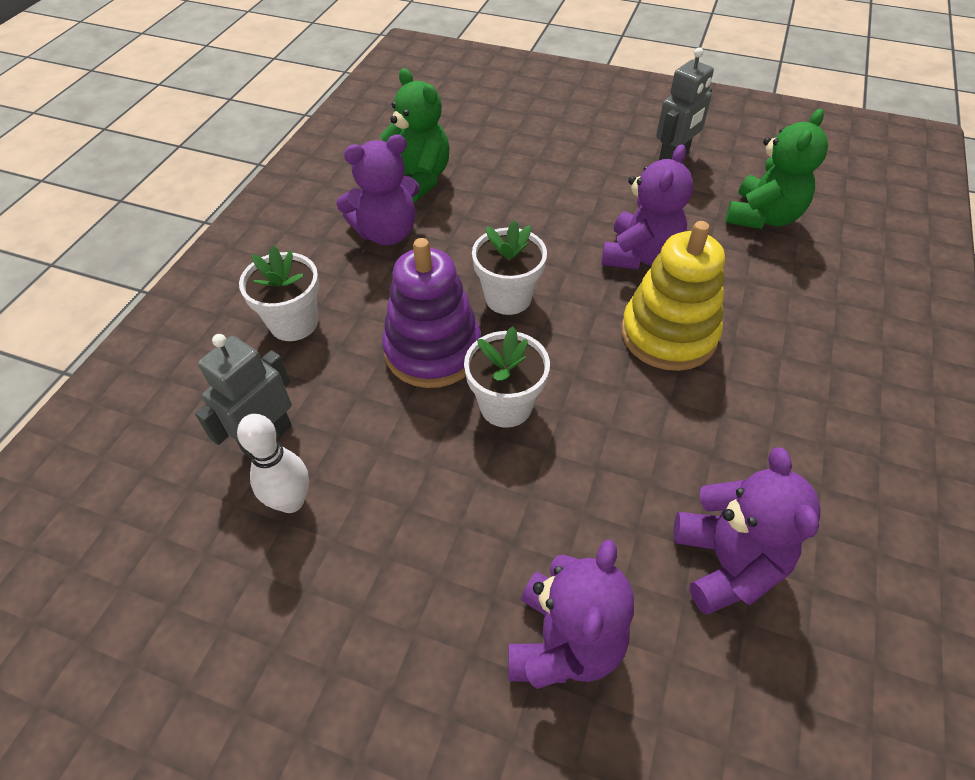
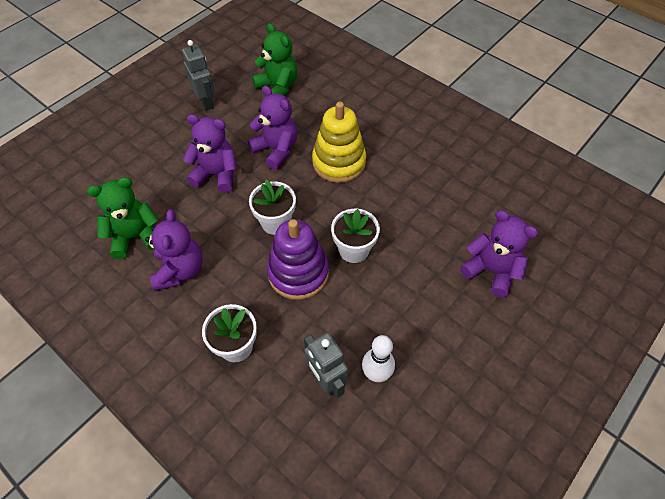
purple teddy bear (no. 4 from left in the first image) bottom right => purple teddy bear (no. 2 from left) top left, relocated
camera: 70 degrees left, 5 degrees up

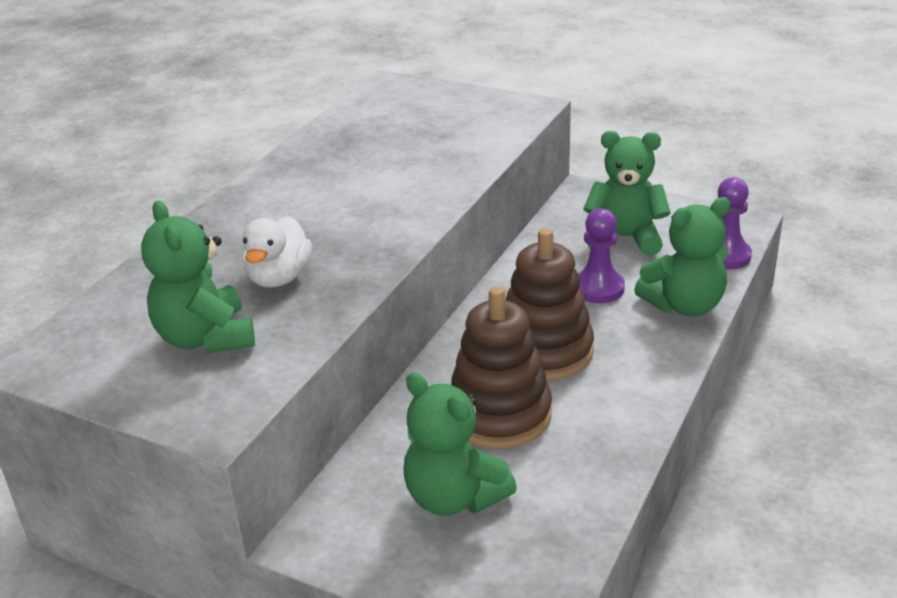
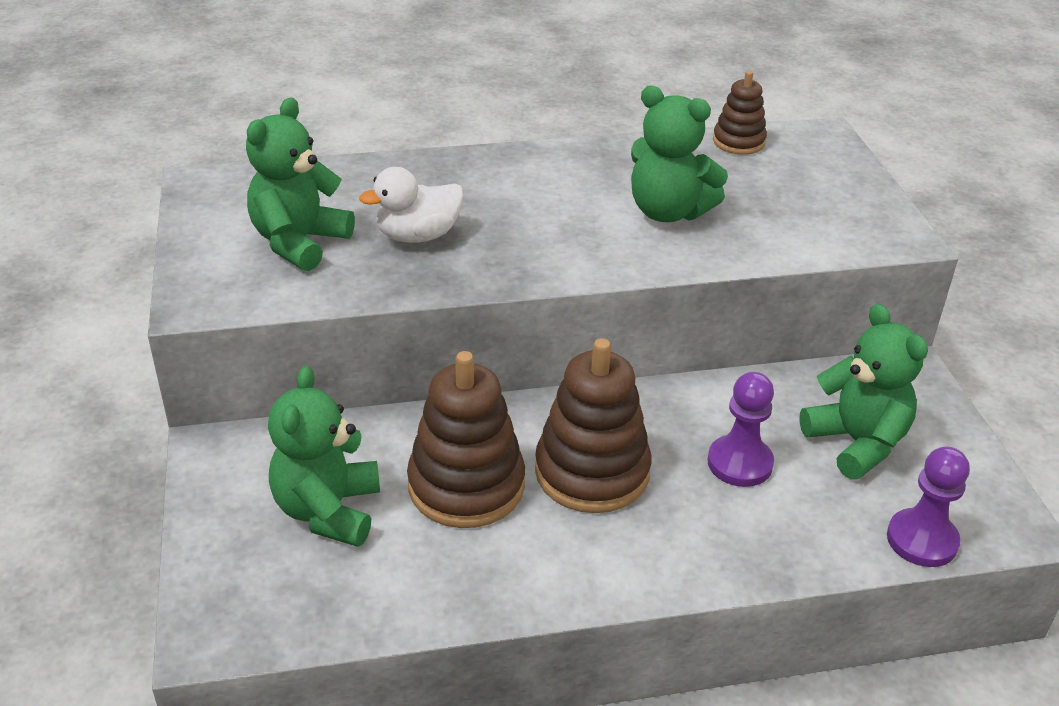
nothing => brown stacking toy (no. 3 from left) top right
green teddy bear (no. 4 from left in the first image) middle right => green teddy bear (no. 3 from left) top centre, relocated
camera: 50 degrees right, 5 degrees up

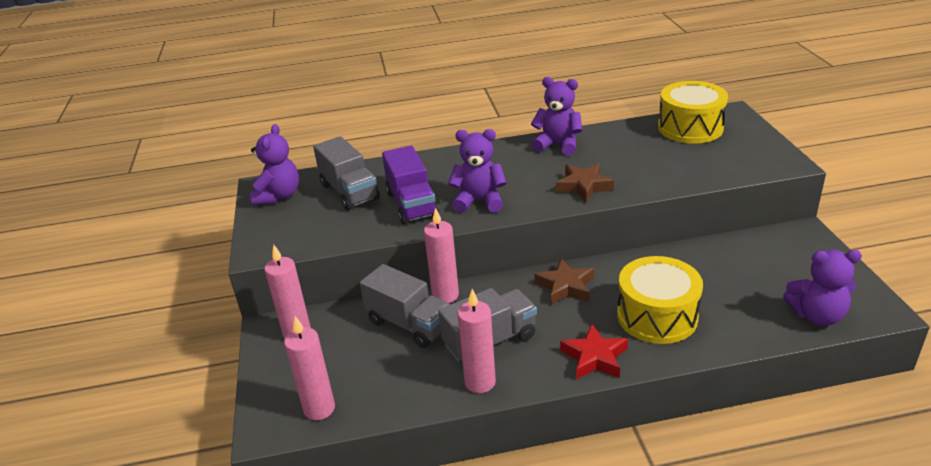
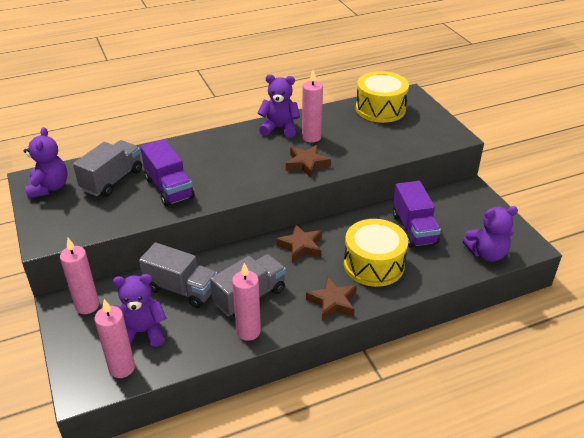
nothing => purple truck (no. 2 from left) middle right
pink candle (no. 3 from left in the first image) centre => pink candle (no. 4 from left) top centre, relocated
purple teddy bear (no. 2 from left) centre => purple teddy bear (no. 2 from left) bottom left, relocated
red star bottom centre => brown star (no. 3 from left) bottom centre
grey truck (no. 1 from left) centre => grey truck (no. 1 from left) middle left, 105 degrees counterclockwise
camera: 15 degrees left, 5 degrees up

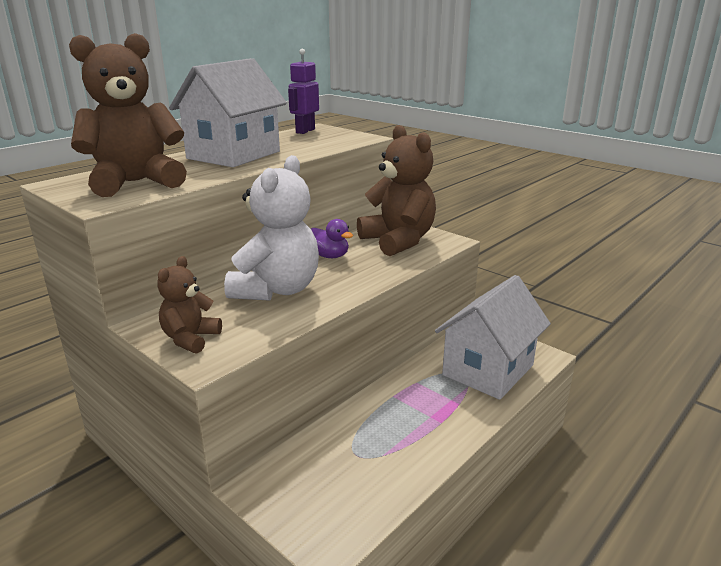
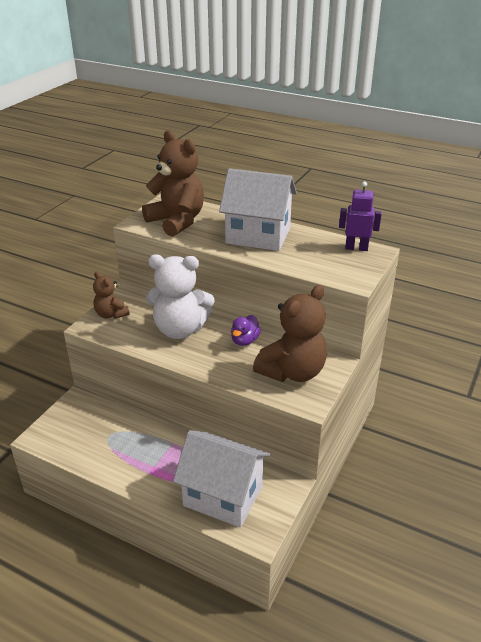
brown teddy bear (no. 2 from left in the first image) middle left => brown teddy bear (no. 1 from left) middle left, 135 degrees counterclockwise
camera: 75 degrees right, 10 degrees up

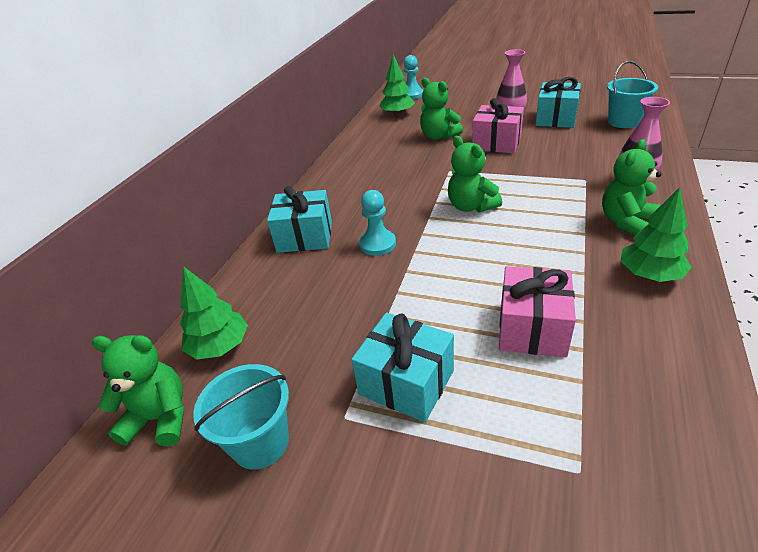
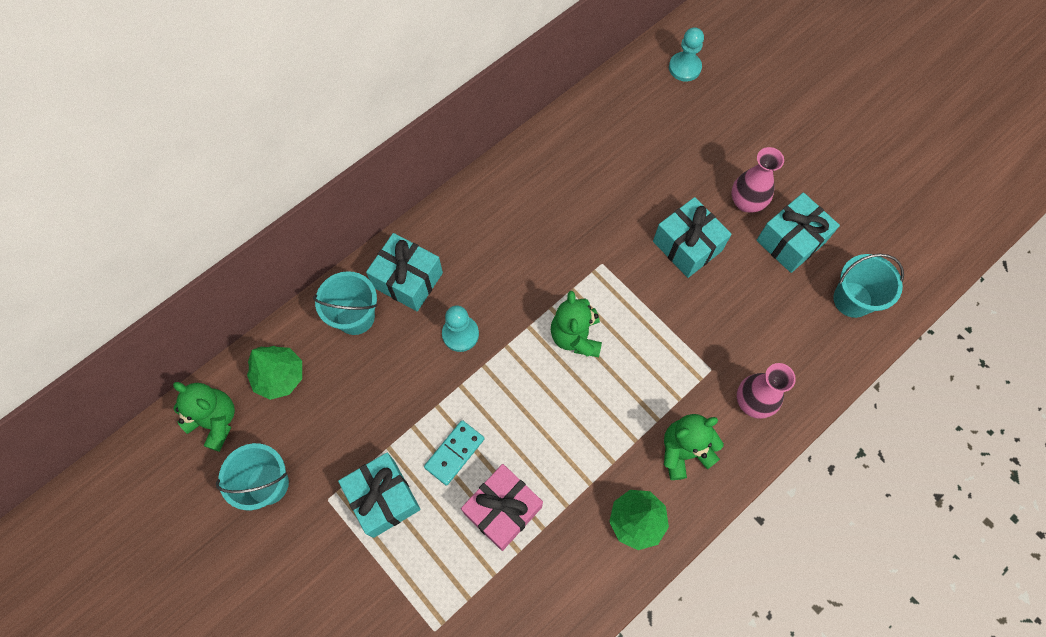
green tree (no. 2 from left) top centre => nothing
green teddy bear (no. 2 from left) top centre => nothing
nothing => turquoise bucket (no. 2 from left) middle left
nothing => turquoise domino bottom centre
pink gift (no. 1 from left) top centre => turquoise gift (no. 3 from left) centre
camera: 25 degrees right, 30 degrees up

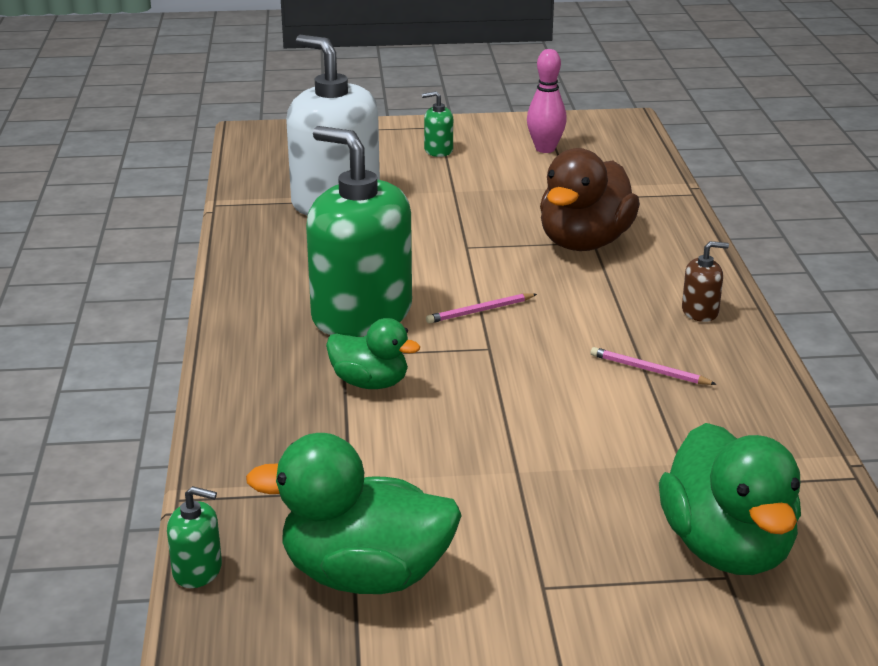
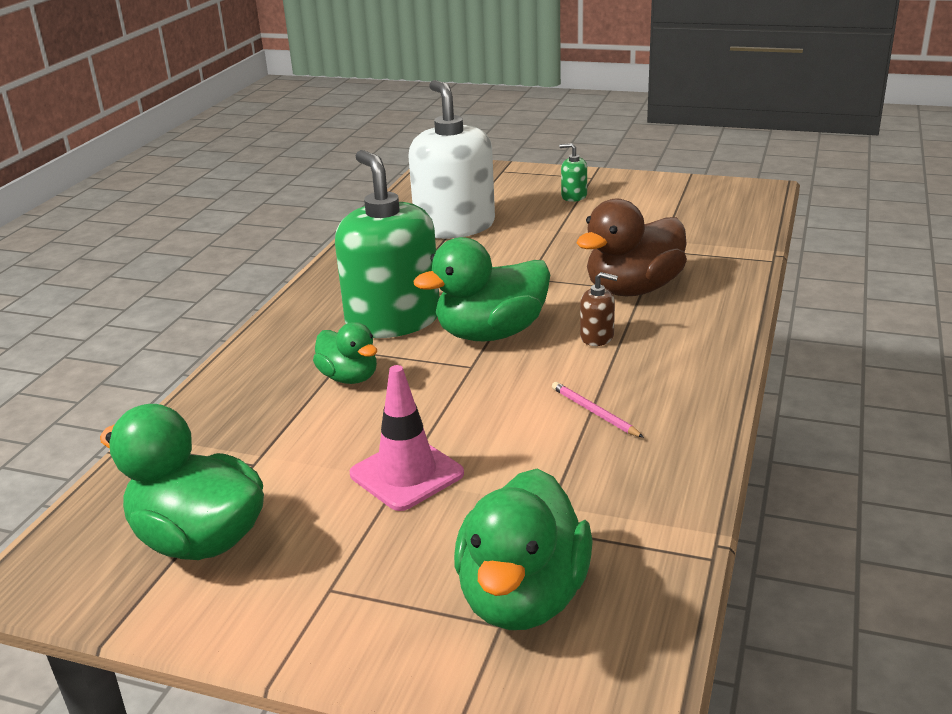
green soap dispenser (no. 1 from left) bottom left => nothing
pink bowling pin top centre => nothing
nothing => pink traffic cone centre
brown soap dispenser middle right => brown soap dispenser centre, relocated
pink pencil (no. 1 from left) centre => green duck (no. 3 from left) centre
camera: 25 degrees right, 0 degrees up

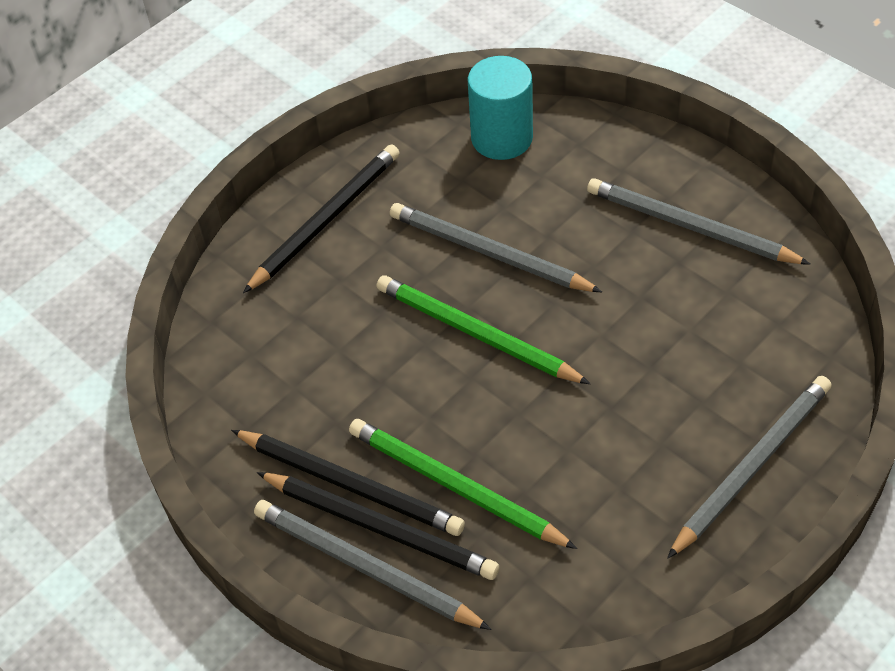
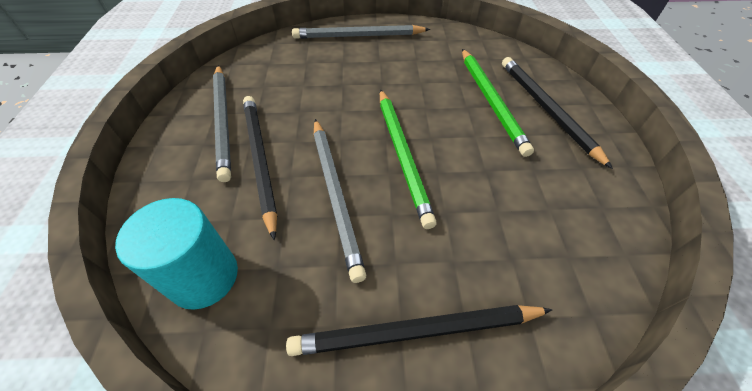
grey pencil (no. 1 from left) bottom centre => nothing
black pencil (no. 2 from left in the first image) bottom centre => black pencil (no. 1 from left) centre, relocated
camera: 140 degrees left, 0 degrees up

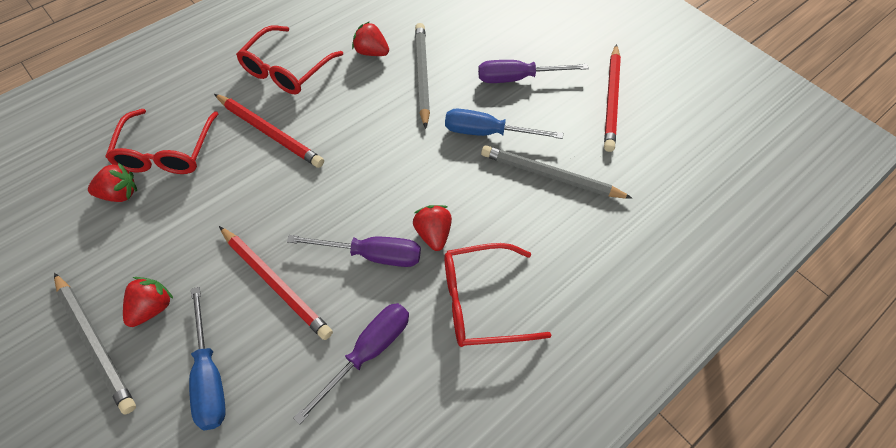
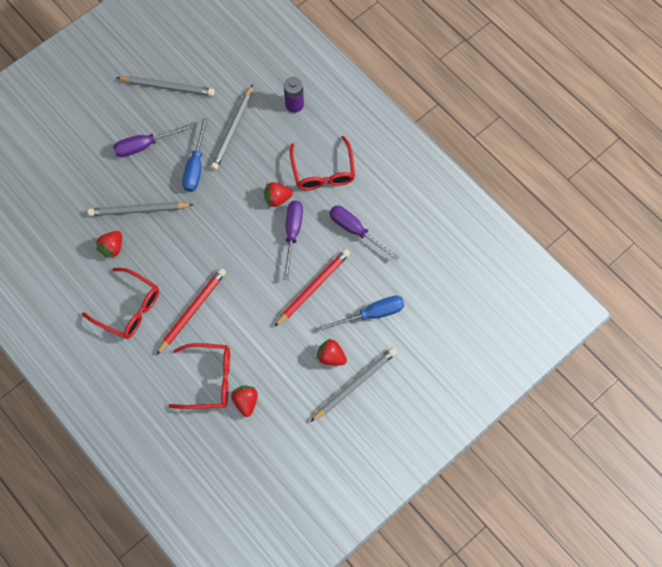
nothing => purple battery top centre
red pencil (no. 3 from left) top right => grey pencil (no. 2 from left) top left
purple screwdriver (no. 3 from left in the first image) top centre => purple screwdriver (no. 1 from left) top left, 75 degrees clockwise
camera: 90 degrees left, 10 degrees up

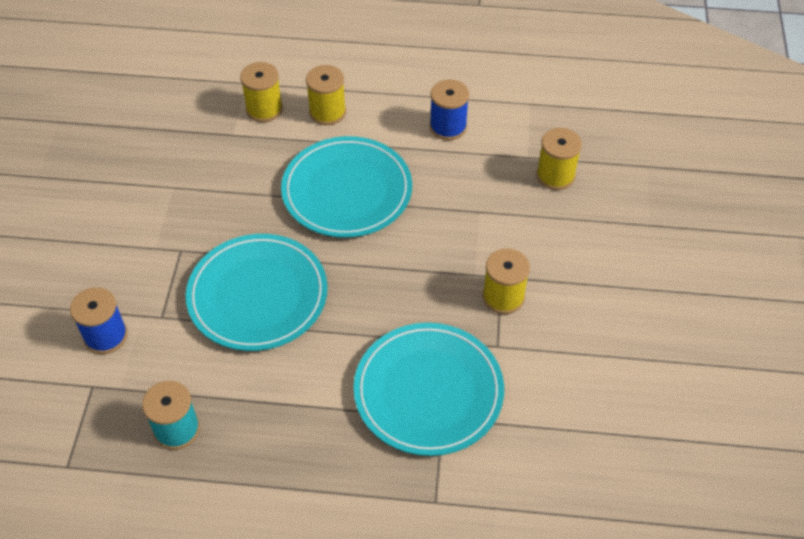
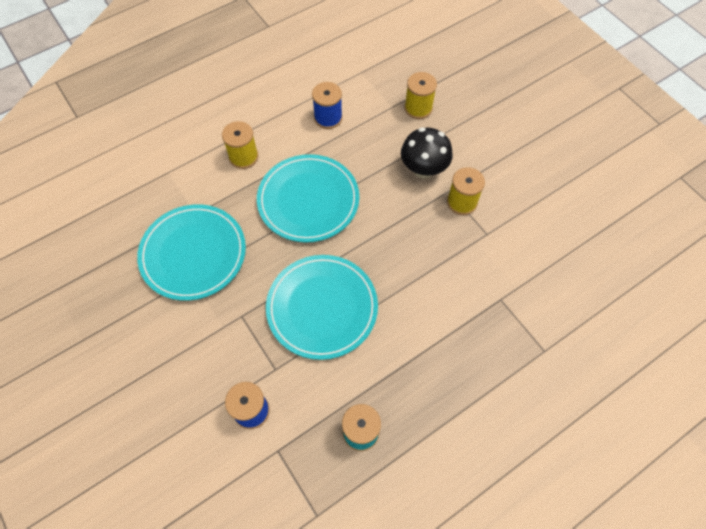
yellow spool (no. 1 from left) top left => nothing
nothing => black mushroom top centre
turquoise plate (no. 3 from left in the first image) bottom centre => turquoise plate (no. 1 from left) middle left, relocated
camera: 40 degrees left, 10 degrees up

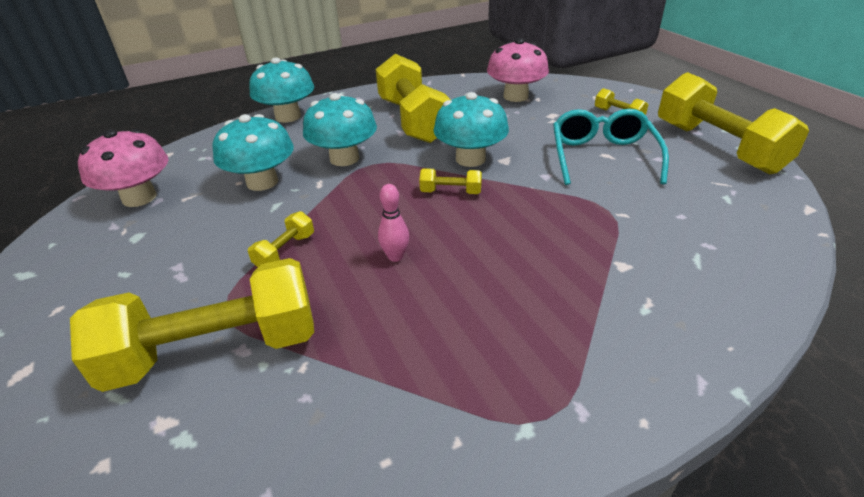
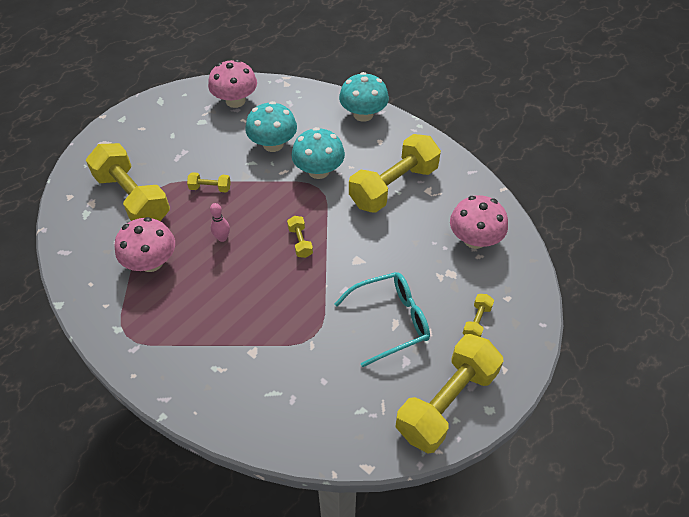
turquoise mushroom (no. 4 from left) top centre => nothing
nothing => pink mushroom (no. 1 from left) middle left
camera: 65 degrees right, 15 degrees up

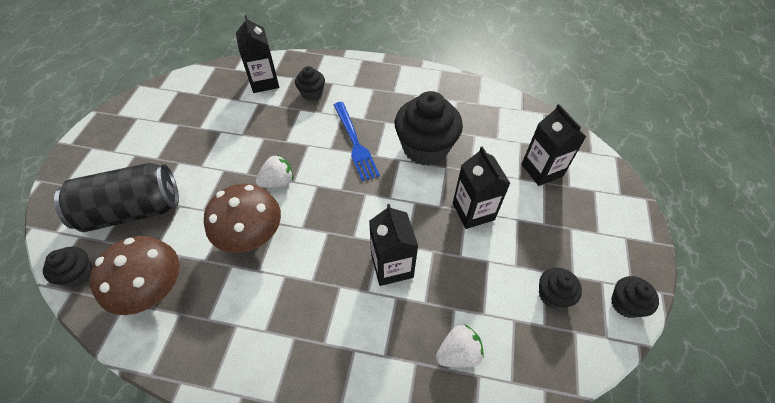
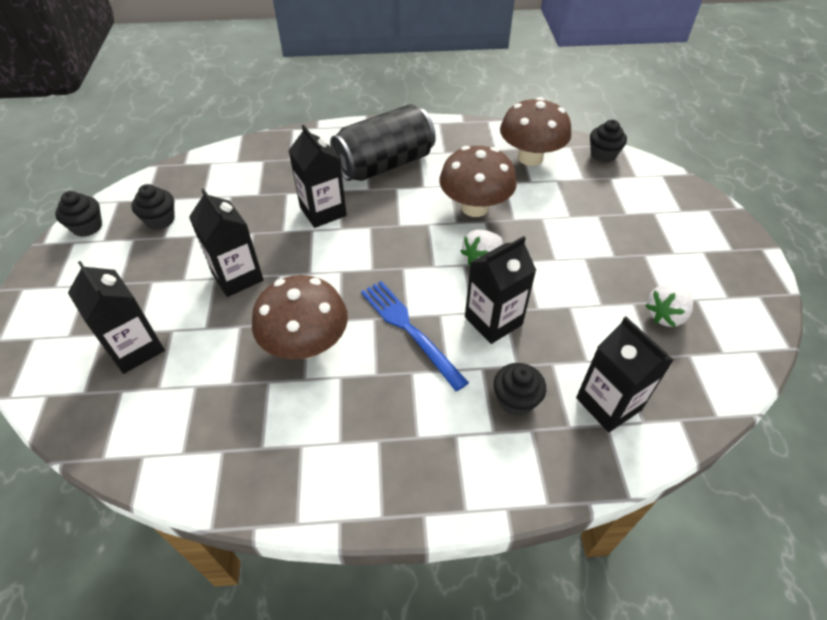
nothing => black carton (no. 4 from left) centre
black can middle left => black can top centre, relocated
white strawberry (no. 2 from left) bottom centre => white strawberry (no. 2 from left) middle right, relocated
black cupcake (no. 3 from left) top centre => brown mushroom (no. 1 from left) centre
camera: 165 degrees right, 5 degrees down

